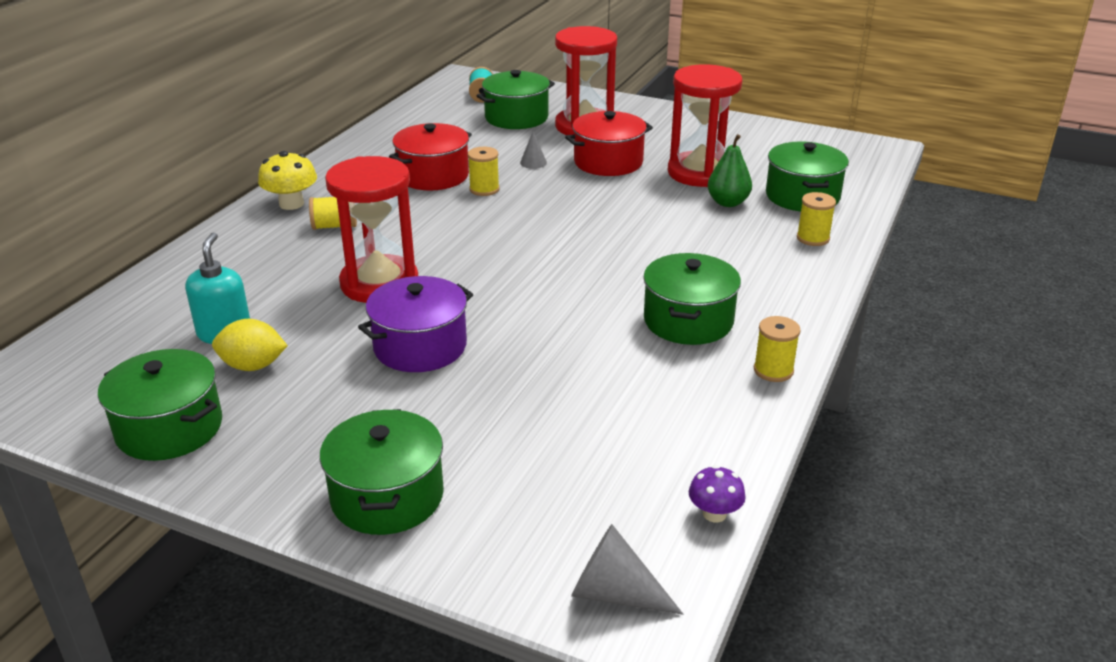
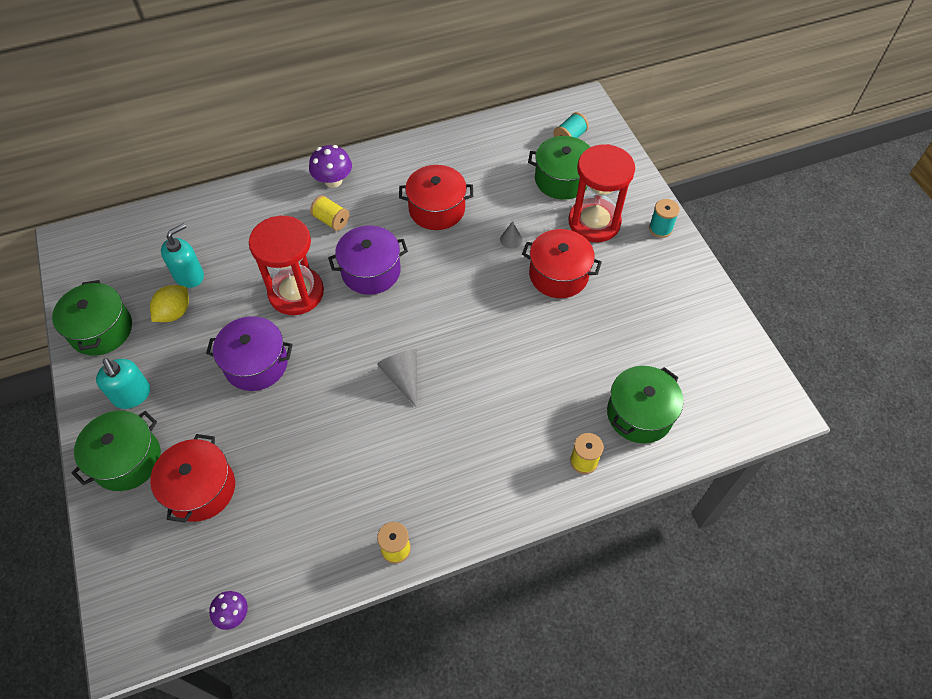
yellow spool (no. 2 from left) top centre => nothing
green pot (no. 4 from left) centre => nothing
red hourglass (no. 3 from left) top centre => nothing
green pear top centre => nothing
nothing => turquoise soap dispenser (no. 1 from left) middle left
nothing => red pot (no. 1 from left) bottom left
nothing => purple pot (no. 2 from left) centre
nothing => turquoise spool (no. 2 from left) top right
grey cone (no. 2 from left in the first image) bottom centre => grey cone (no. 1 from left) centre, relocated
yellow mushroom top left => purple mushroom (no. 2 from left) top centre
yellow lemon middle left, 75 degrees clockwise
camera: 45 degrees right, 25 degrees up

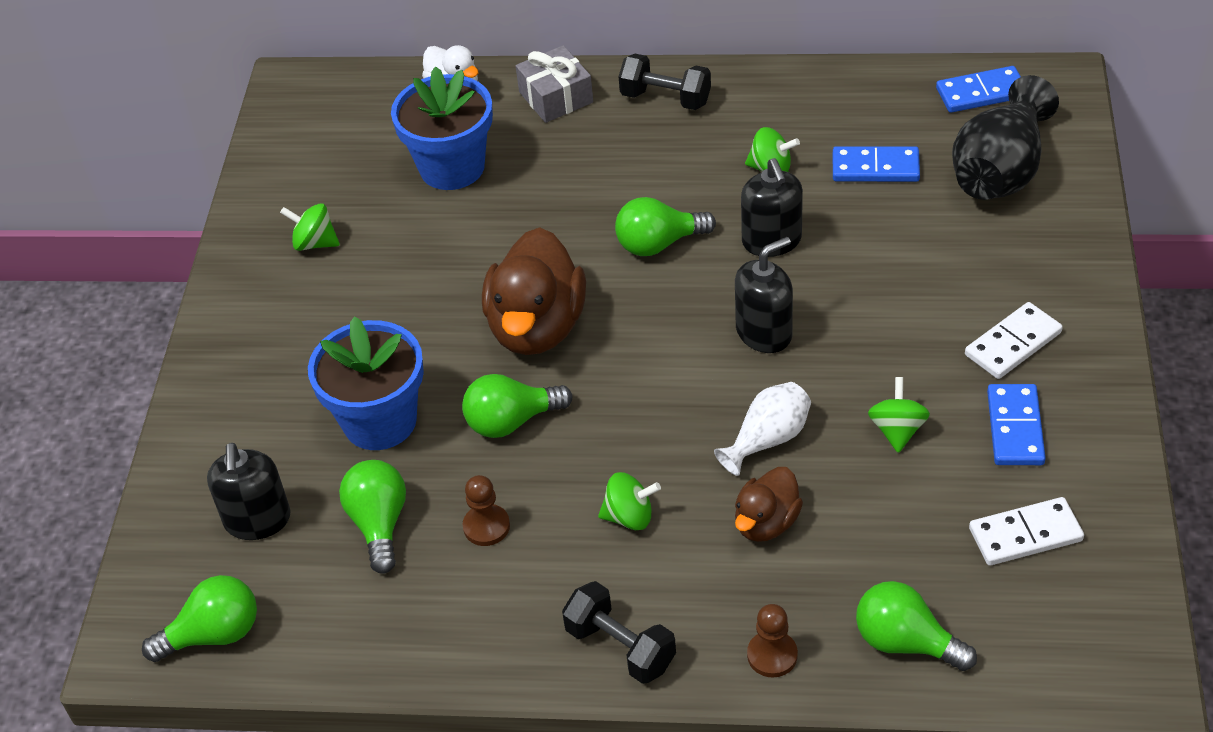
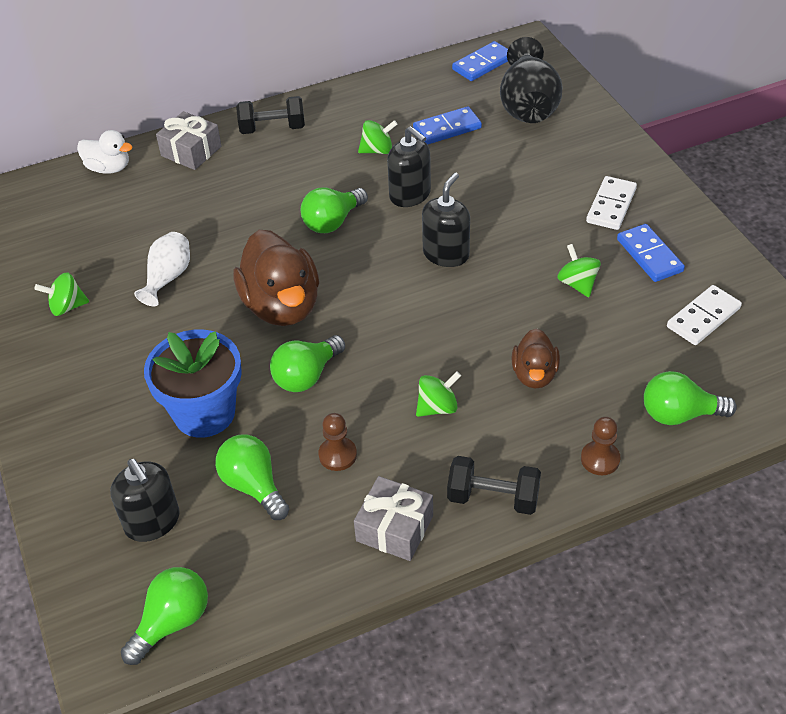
blue flower pot (no. 2 from left) top centre => nothing
nothing => grey gift (no. 2 from left) bottom centre
white vase centre => white vase middle left, relocated
camera: 30 degrees left, 0 degrees up

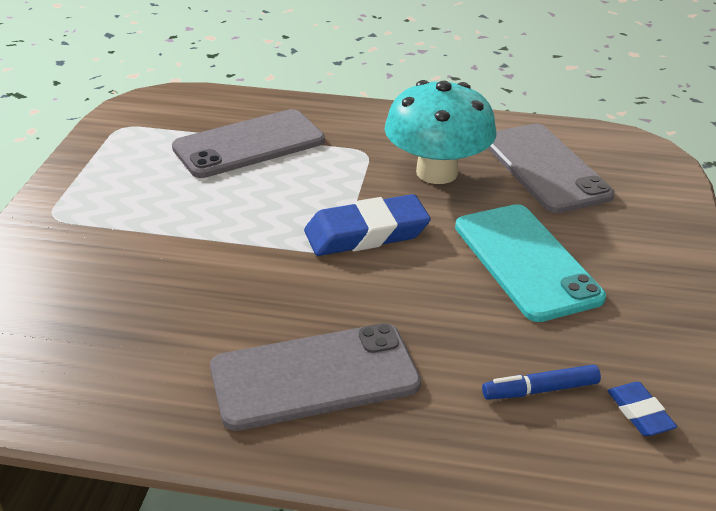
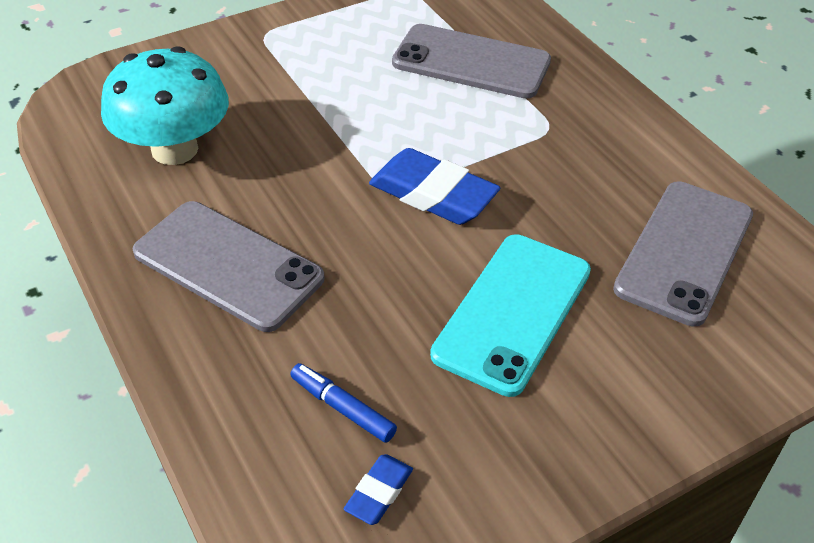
turquoise mushroom top centre => turquoise mushroom top left, relocated
camera: 50 degrees right, 10 degrees up

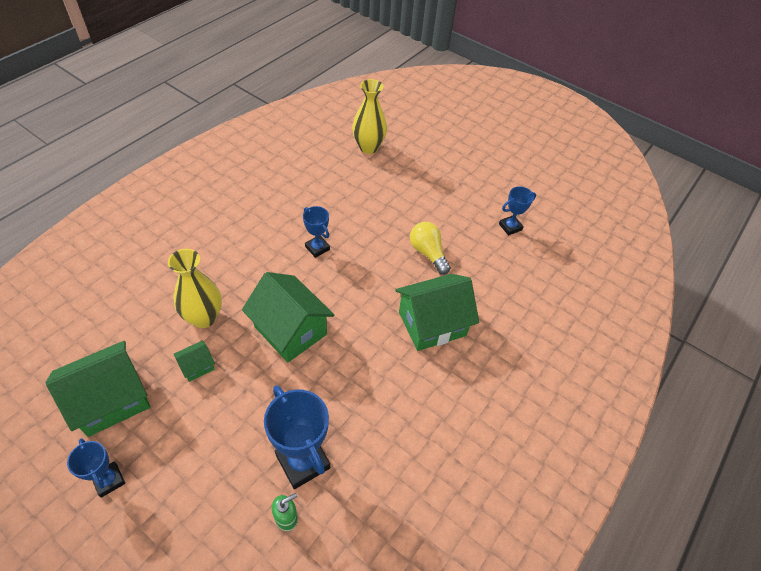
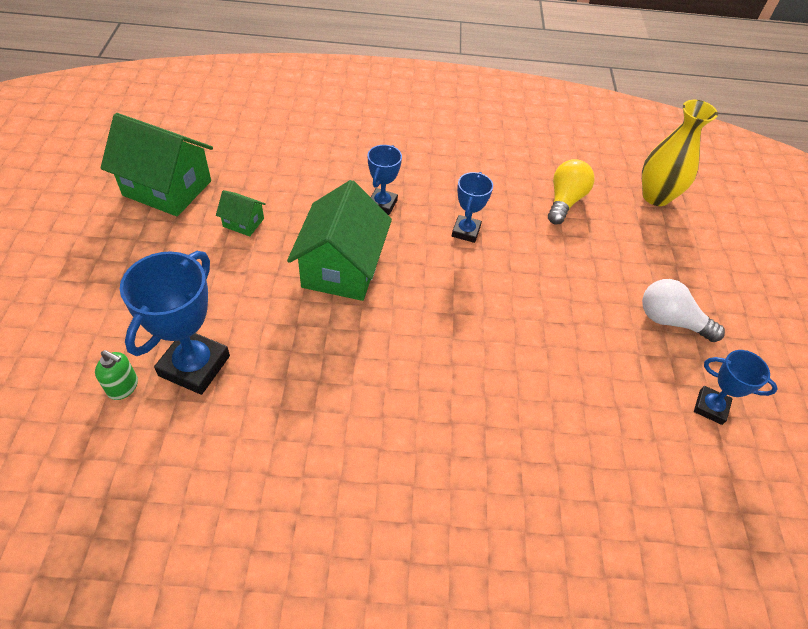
yellow vase (no. 1 from left) middle left => nothing
green house (no. 4 from left) centre => nothing
nothing => white light bulb middle right
blue trophy (no. 1 from left in the first image) bottom left => blue trophy (no. 2 from left) top centre, relocated
yellow light bulb centre => yellow light bulb top right, relocated
camera: 55 degrees right, 0 degrees up

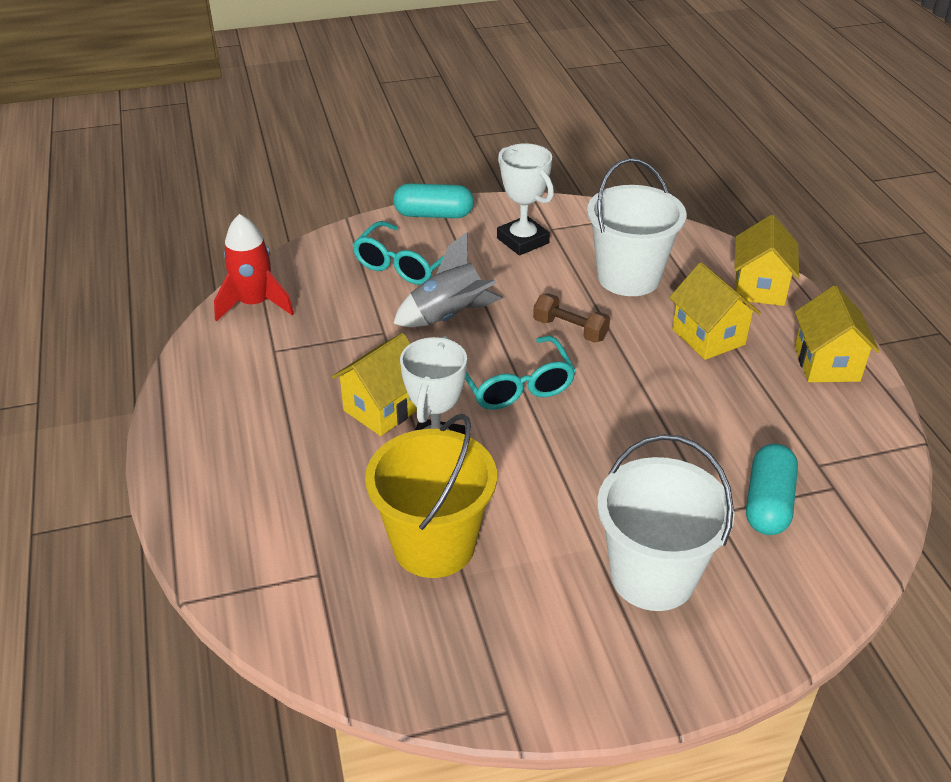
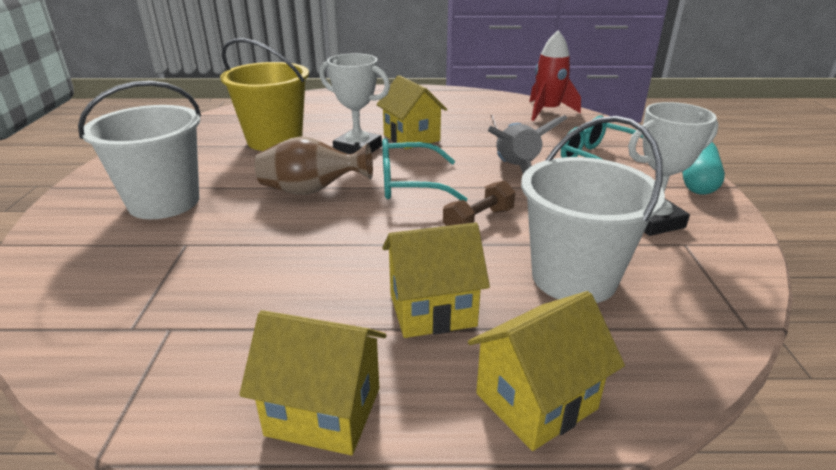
turquoise capsule (no. 2 from left) middle right => nothing
nothing => brown vase centre
yellow house (no. 3 from left in the first image) top right => yellow house (no. 4 from left) bottom centre, 60 degrees counterclockwise
camera: 105 degrees right, 10 degrees down

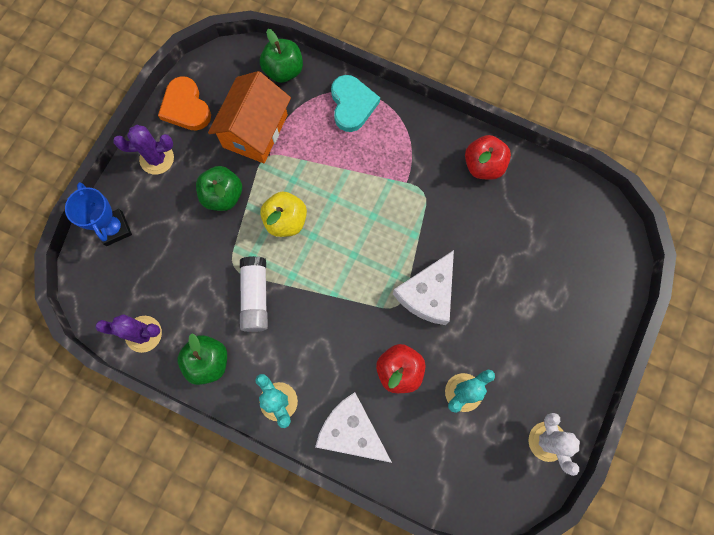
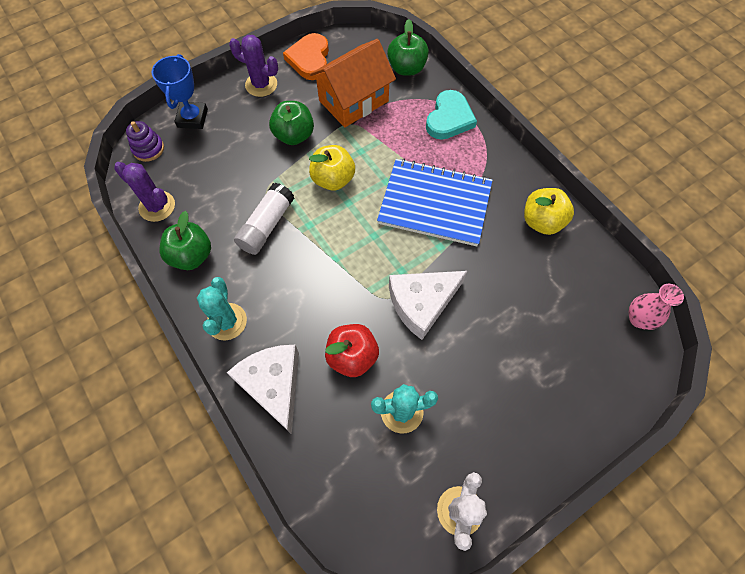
nothing => purple stacking toy top left
nothing => blue notebook centre
nothing => pink vase middle right
red apple (no. 2 from left) top right => yellow apple (no. 2 from left) middle right
camera: 30 degrees right, 10 degrees down

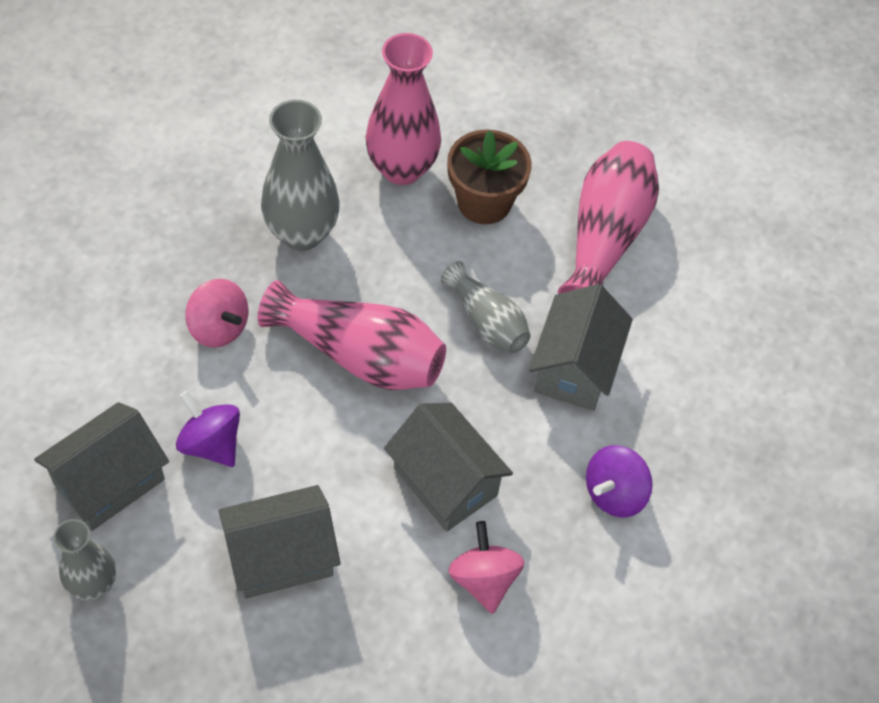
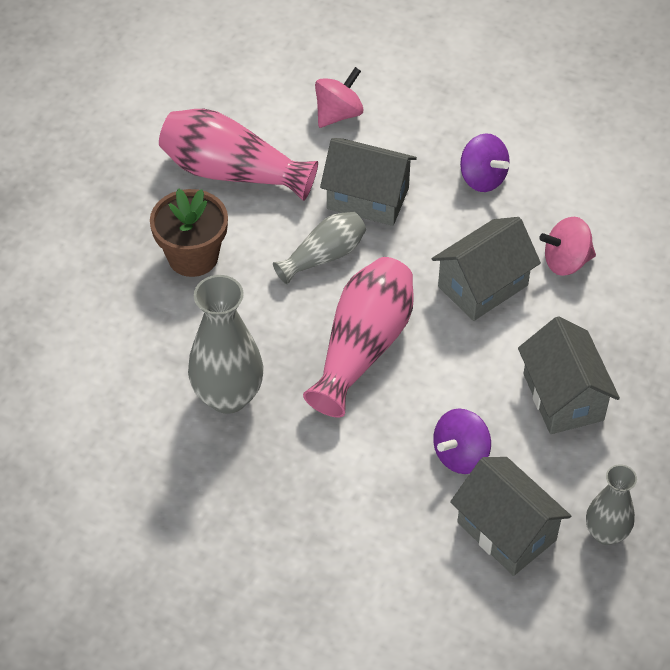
pink vase (no. 2 from left) top centre => nothing
pink spinning top (no. 1 from left) middle left => pink spinning top (no. 1 from left) top centre, relocated
camera: 85 degrees left, 5 degrees down

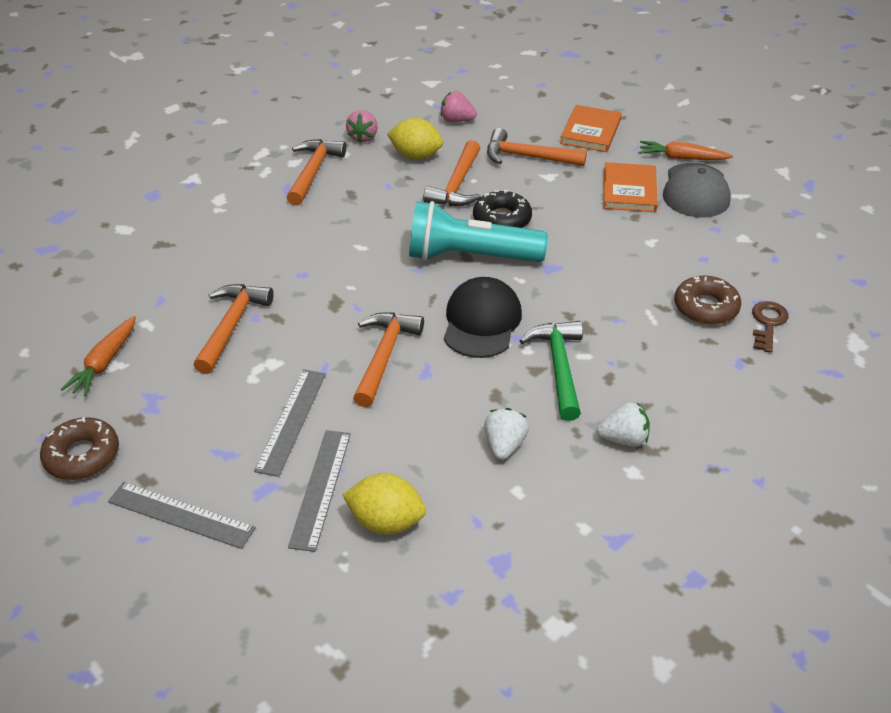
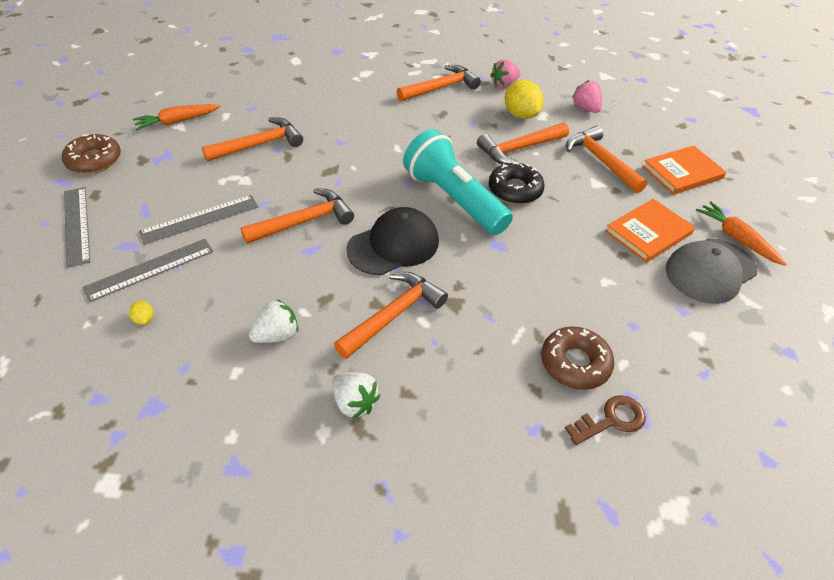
green hammer centre => orange hammer (no. 3 from left) centre
yellow lemon (no. 1 from left) bottom centre => yellow lemon (no. 1 from left) middle left, x0.43
camera: 45 degrees right, 5 degrees up

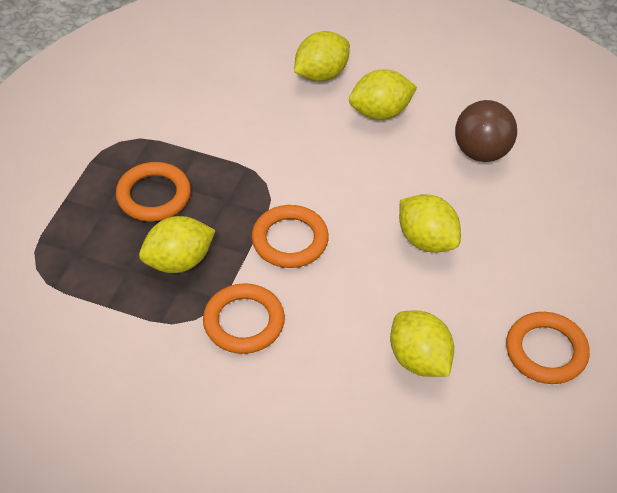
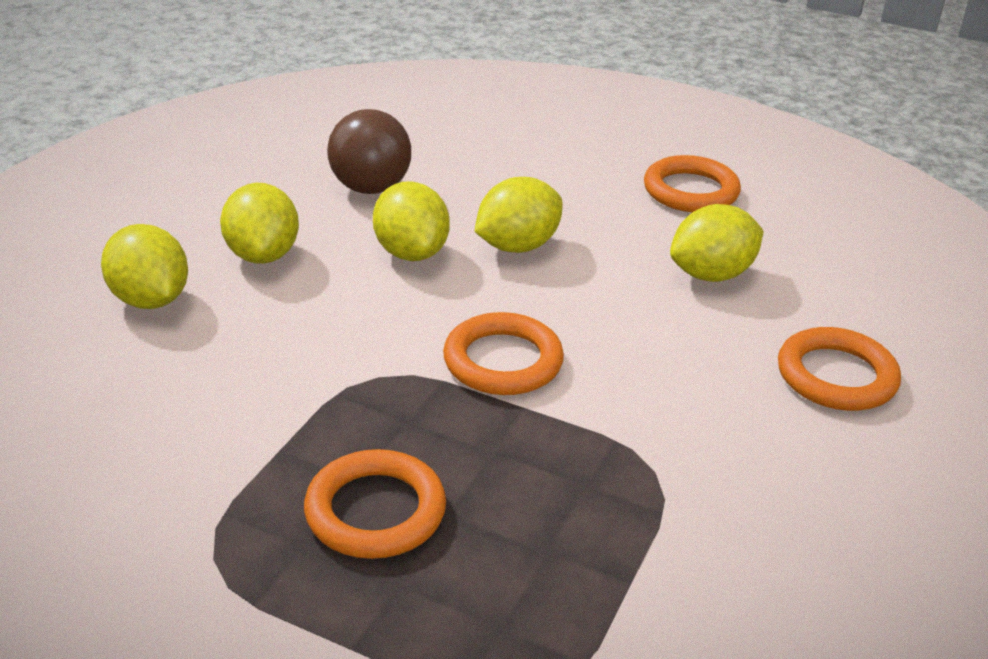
yellow lemon (no. 1 from left in the first image) middle left => yellow lemon (no. 3 from left) centre, relocated
orange ring (no. 2 from left in the first image) centre => orange ring (no. 4 from left) middle right, relocated
camera: 85 degrees left, 15 degrees down

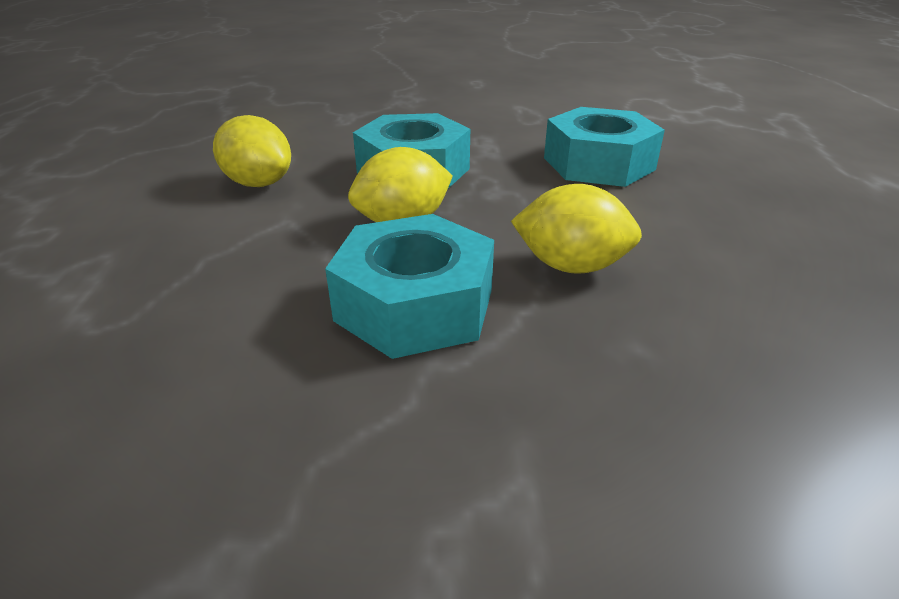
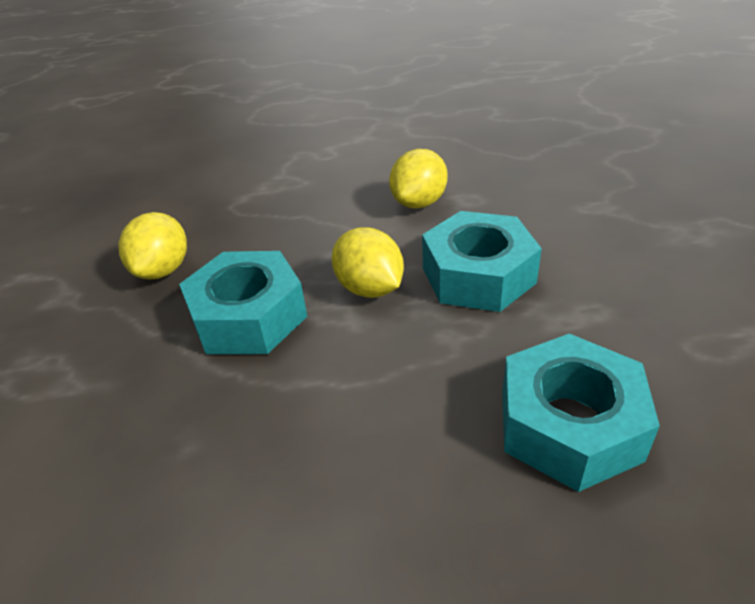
yellow lemon (no. 3 from left in the first image) centre => yellow lemon (no. 1 from left) middle left, relocated
camera: 85 degrees right, 5 degrees up

